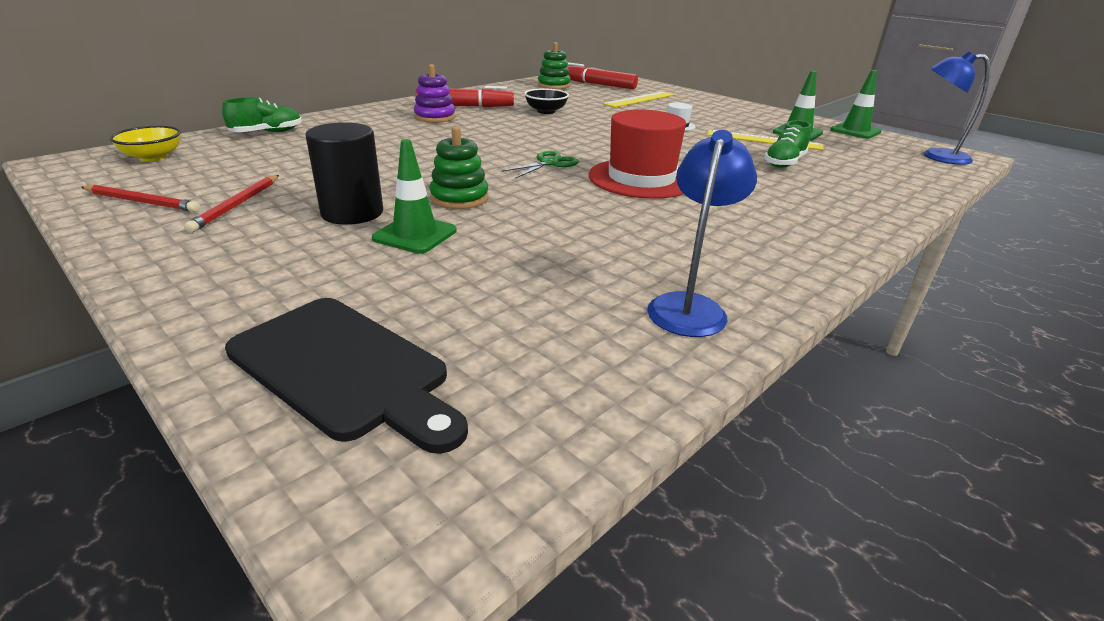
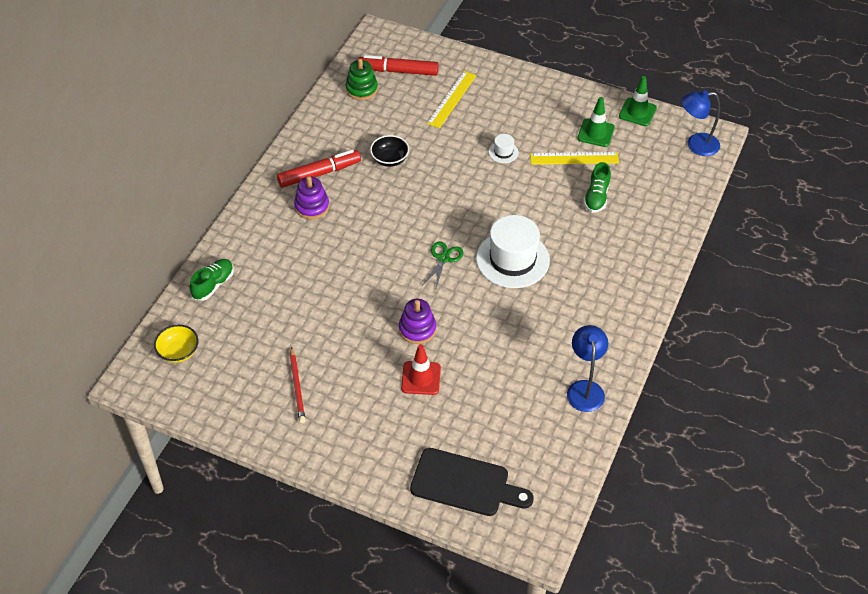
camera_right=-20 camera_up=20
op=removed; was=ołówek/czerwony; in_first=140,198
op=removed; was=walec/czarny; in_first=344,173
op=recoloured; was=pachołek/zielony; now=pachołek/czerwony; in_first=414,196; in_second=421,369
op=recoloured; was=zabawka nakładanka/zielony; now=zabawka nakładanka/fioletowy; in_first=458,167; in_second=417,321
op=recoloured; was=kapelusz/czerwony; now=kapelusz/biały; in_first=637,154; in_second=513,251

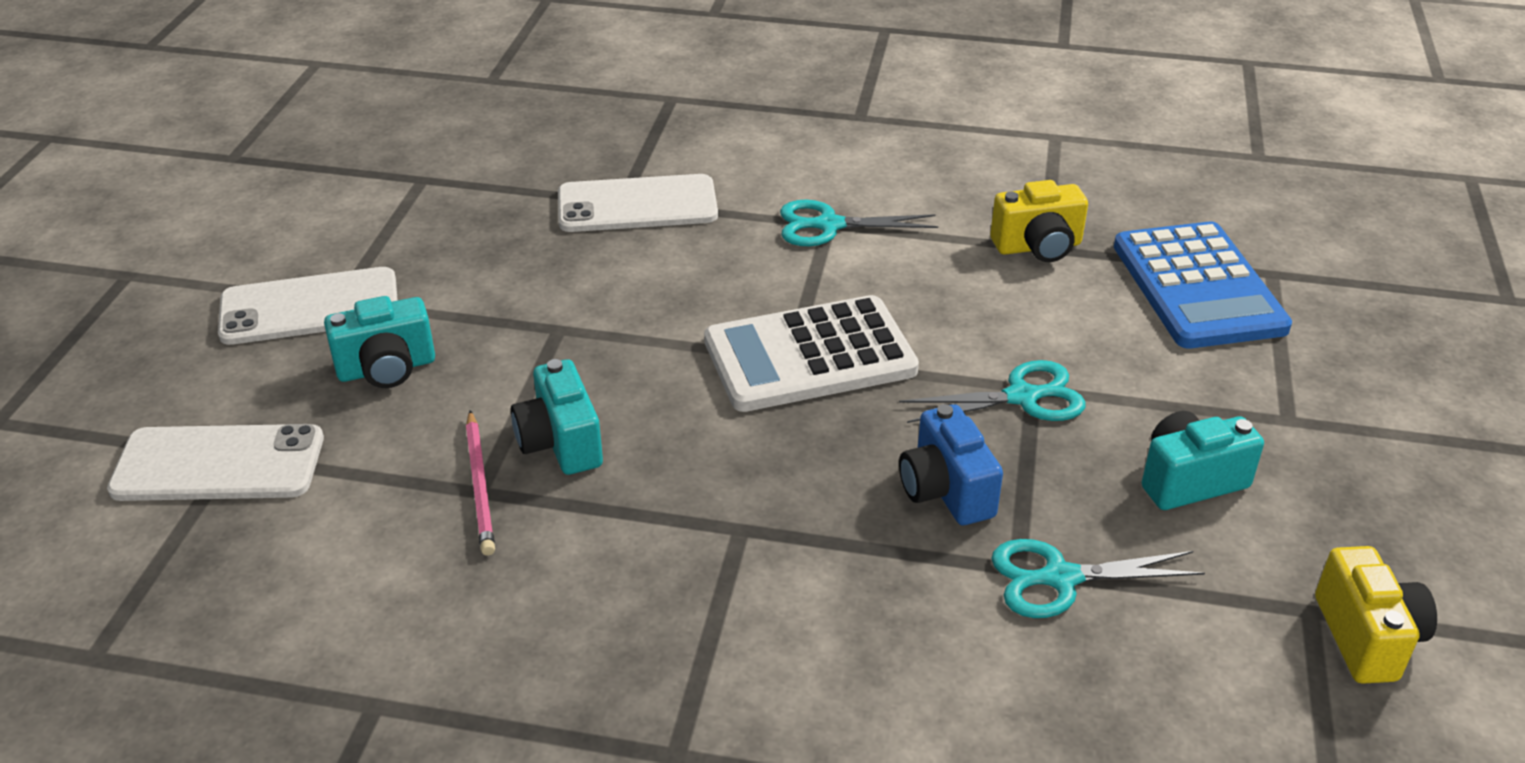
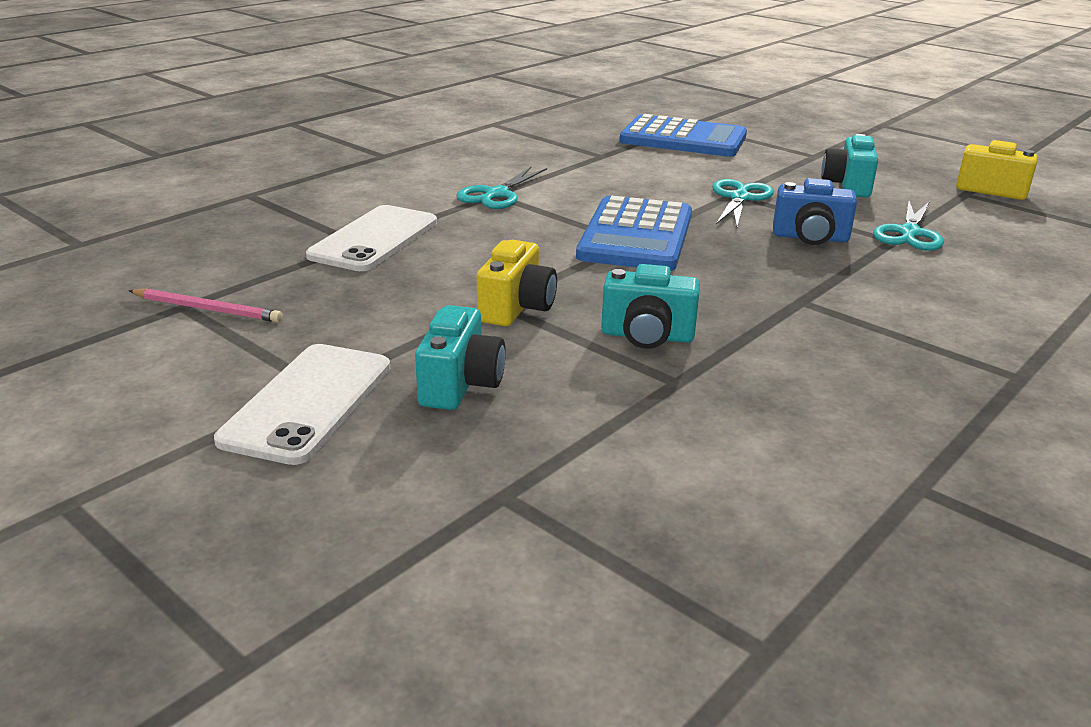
camera_right=-60 camera_up=-10
op=removed; was=telefon/biały; in_first=215,462
op=moved; was=ołówek/różowy; in_first=480,483; in_second=206,305
op=recoloured; was=kalkulator/biały; now=kalkulator/niebieski; in_first=811,353; in_second=634,233
op=moved; was=aparat fotograficzny/żółty; in_first=1039,221; in_second=517,283

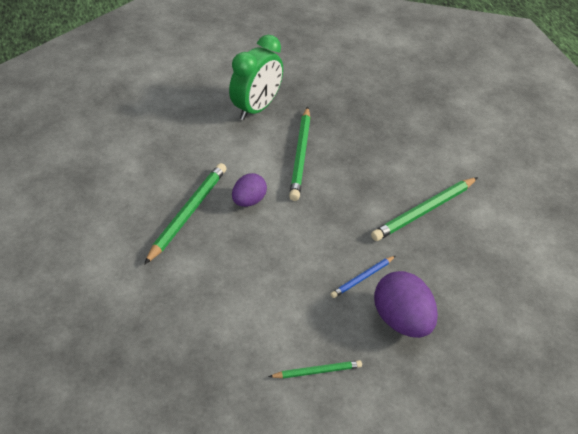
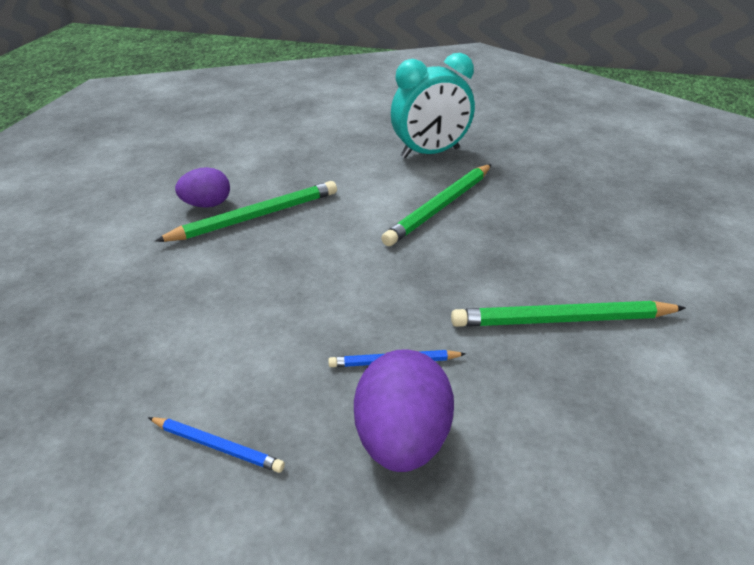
camera_right=35 camera_up=-10
op=recoloured; was=budzik/zielony; now=budzik/turkusowy; in_first=256,77; in_second=433,105
op=moved; was=jajko/fioletowy; in_first=249,190; in_second=202,187
op=recoloured; was=ołówek/zielony; now=ołówek/niebieski; in_first=315,369; in_second=216,445

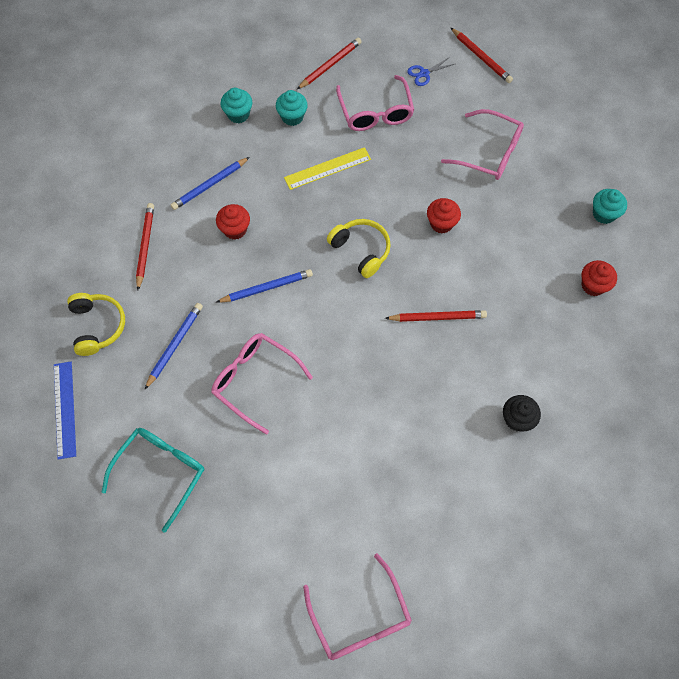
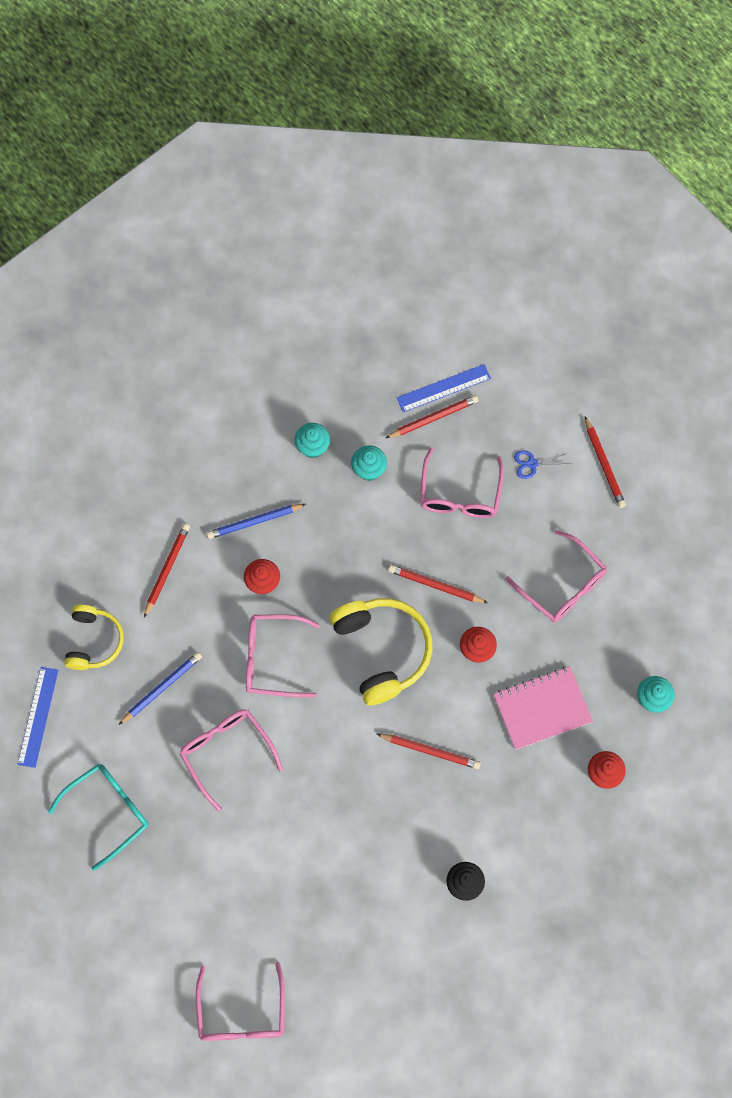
camera_right=20 camera_up=5
op=replaced; was=ołówek/niebieski; now=okulary/różowy; in_first=264,286; in_second=283,655
op=removed; was=linijka/żółty; in_first=327,168
op=resized; was=słuchawki/żółty; in_first=359,248; in_second=381,652; ratio=1.6
op=added; now=ołówek/czerwony; in_second=438,584
op=added; now=linijka/niebieski; in_second=444,388
op=added; now=zeszyt/różowy; in_second=543,708

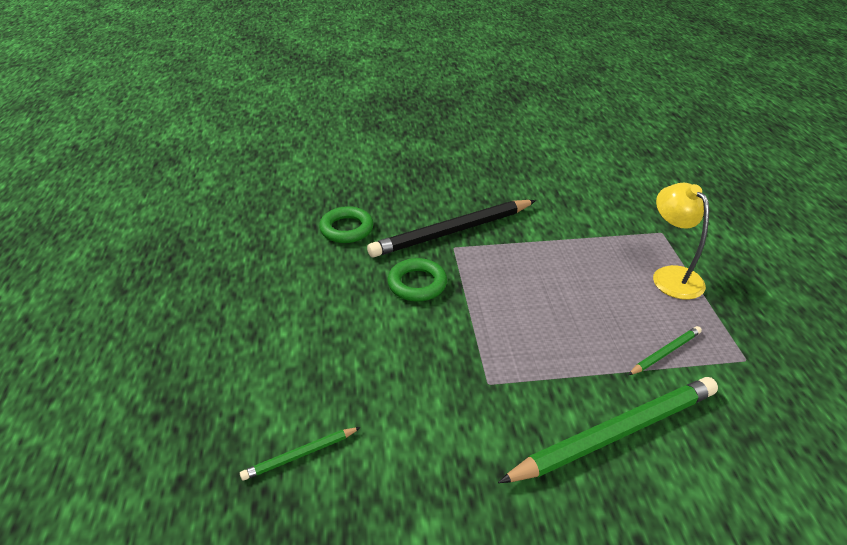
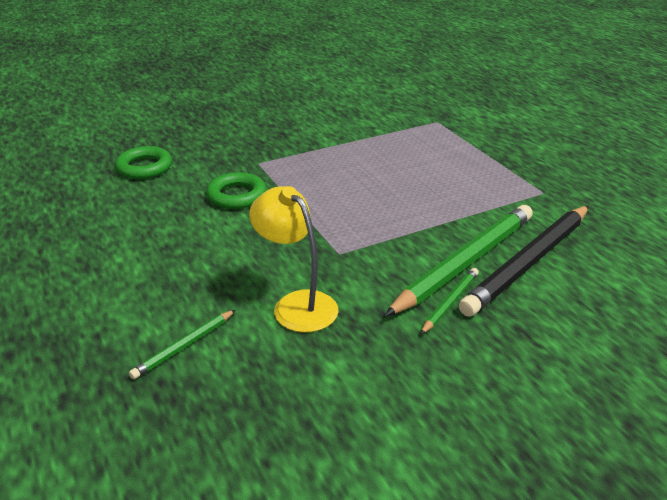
camera_right=-20 camera_up=-5
op=moved; was=ołówek/czarny; in_first=451,229; in_second=524,261
op=moved; was=ołówek/zielony; in_first=665,350; in_second=449,301
op=moved; was=lampka/żółty; in_first=681,241; in_second=294,259

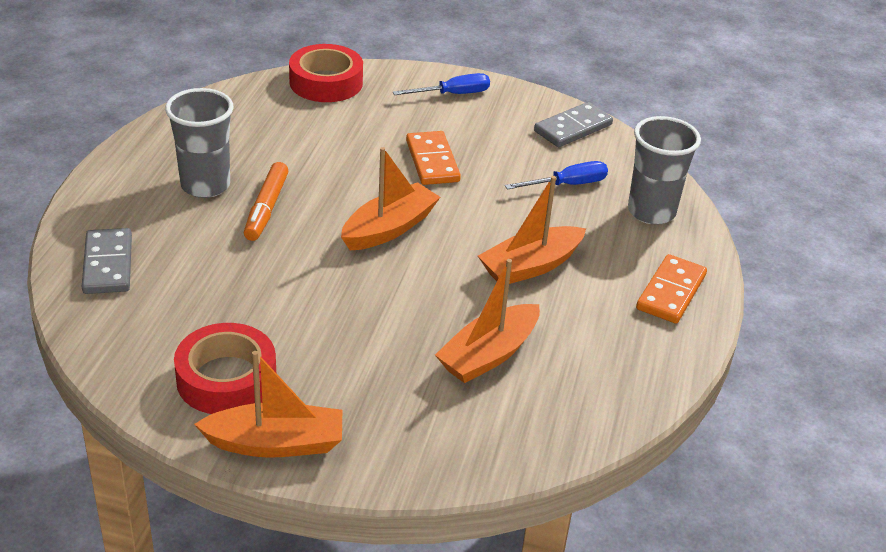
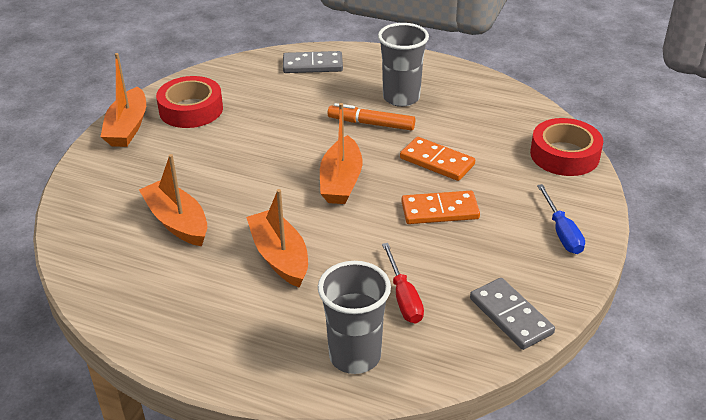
camera_right=100 camera_up=0
op=turned; was=łódka/pomarańczowy; in_first=390,198; in_second=341,153; clockwise=45
op=recoloured; was=śrubokręt/niebieski; now=śrubokręt/czerwony; in_first=556,175; in_second=403,283
op=moved; was=kostka domina/pomarańczowy; in_first=671,288; in_second=437,159

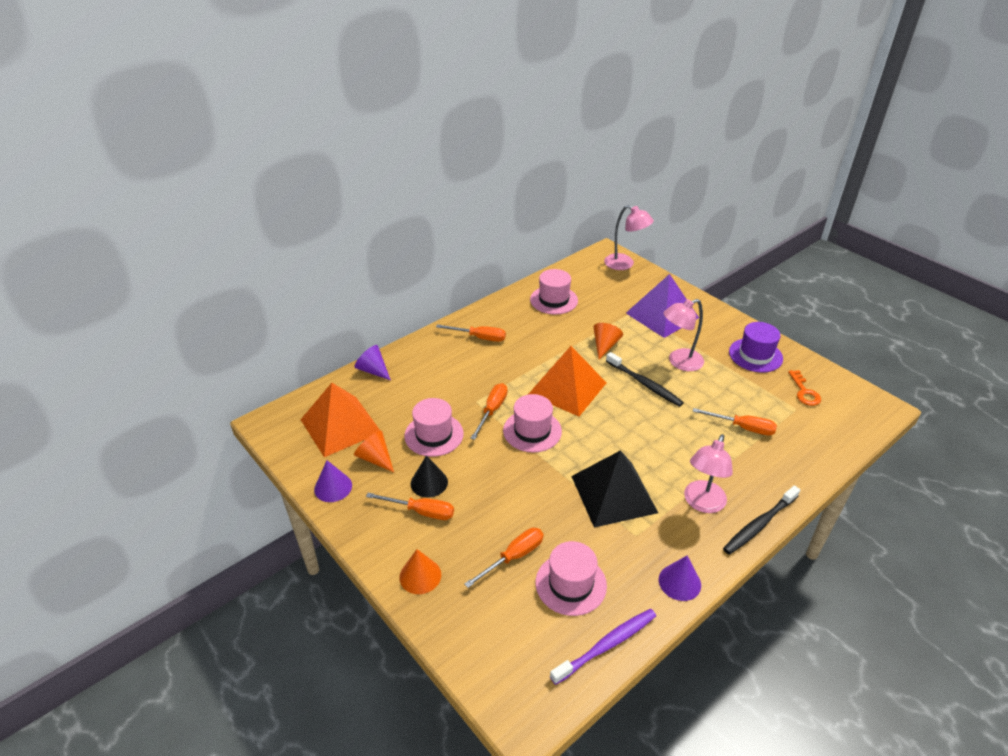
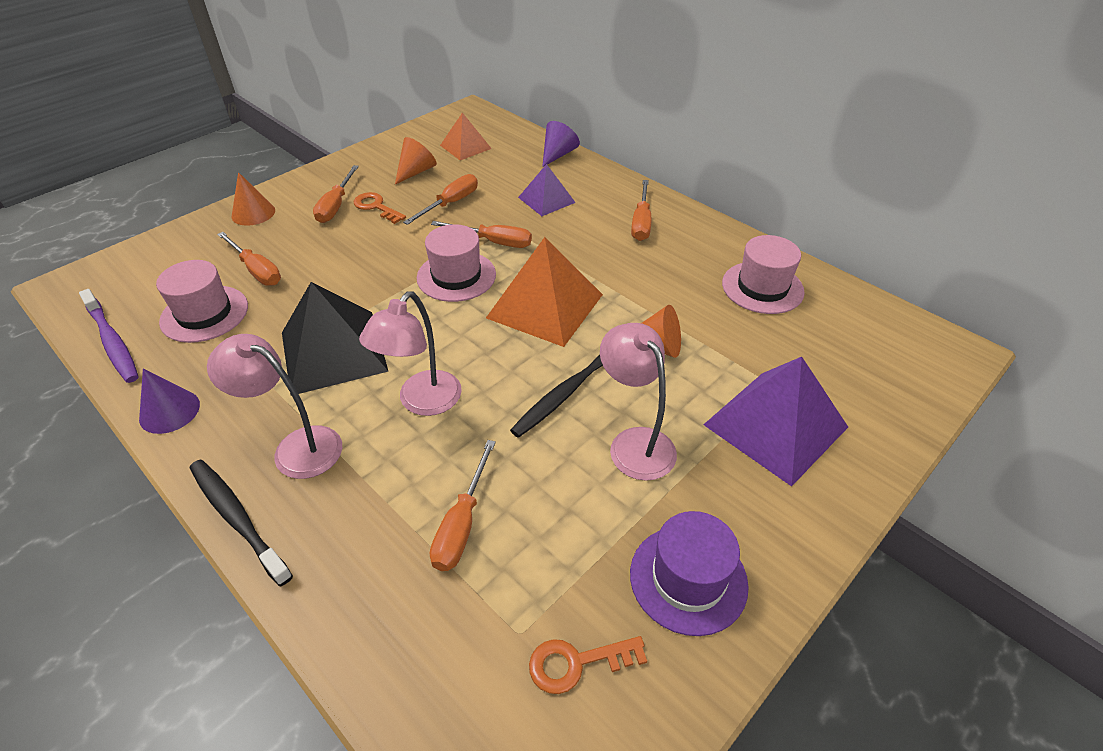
camera_right=85 camera_up=5
op=resized; was=piramida/pomarańczowy; in_first=340,420; in_second=466,136; ratio=0.57
op=removed; was=stożek/fioletowy; in_first=333,481
op=replaced; was=kapelusz/różowy; now=śrubokręt/pomarańczowy; in_first=434,427; in_second=440,199
op=replaced; was=stożek/czarny; now=klucz/pomarańczowy; in_first=429,476; in_second=380,208
op=moved; was=lampka/różowy; in_first=629,237; in_second=410,353
op=added; now=piramida/fioletowy; in_second=547,190

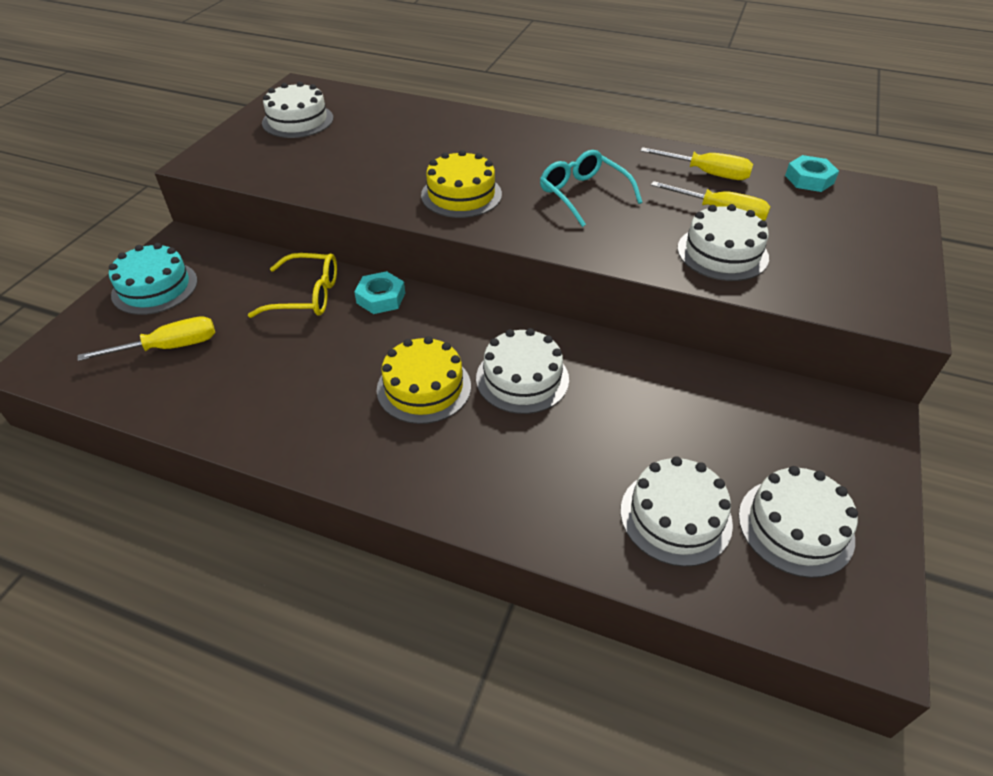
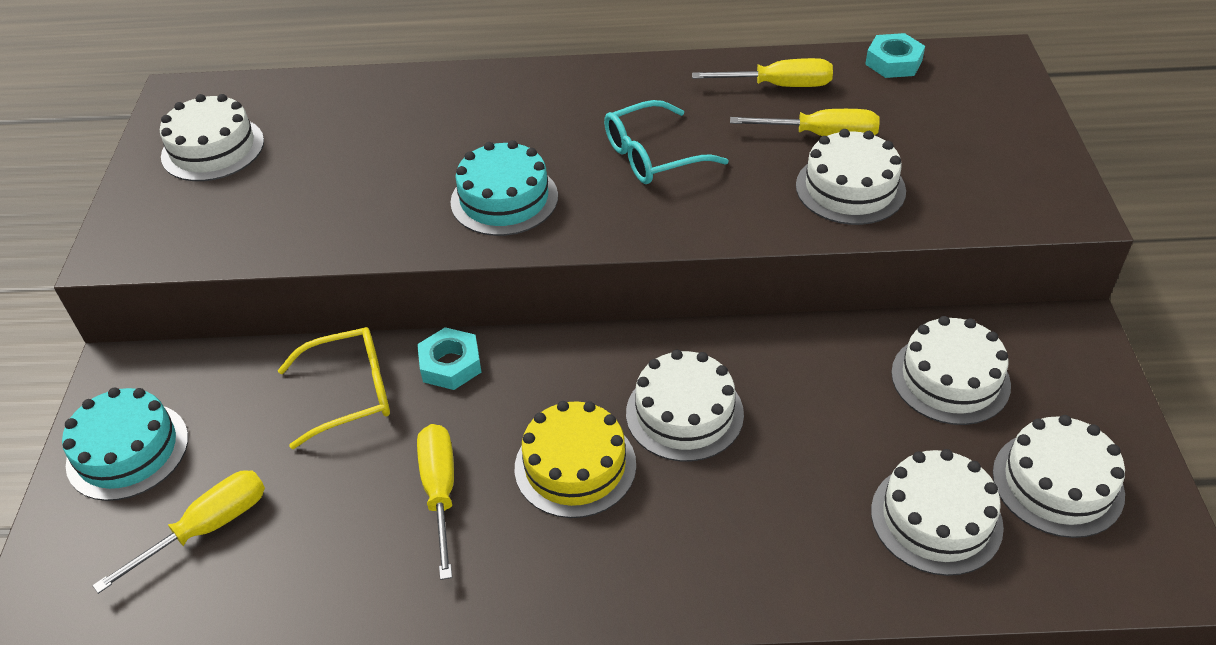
camera_right=-20 camera_up=0
op=recoloured; was=tort/żółty; now=tort/turkusowy; in_first=461,184; in_second=504,188
op=turned; was=okulary/turkusowy; in_first=591,188; in_second=666,142; clockwise=-60
op=added; now=śrubokręt/żółty; in_second=435,502
op=added; now=tort/biały; in_second=951,370

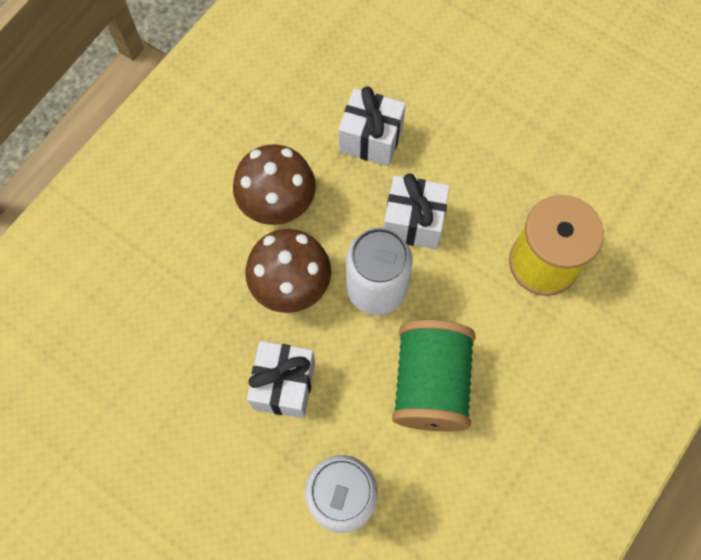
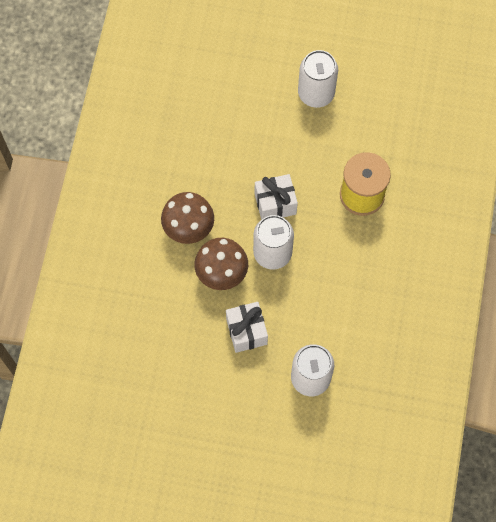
camera_right=-25 camera_up=0
op=removed; was=prezent/biały; in_first=372,126
op=removed; was=szpulka/zielony; in_first=434,376
op=added; now=puszka/biały; in_second=318,79

